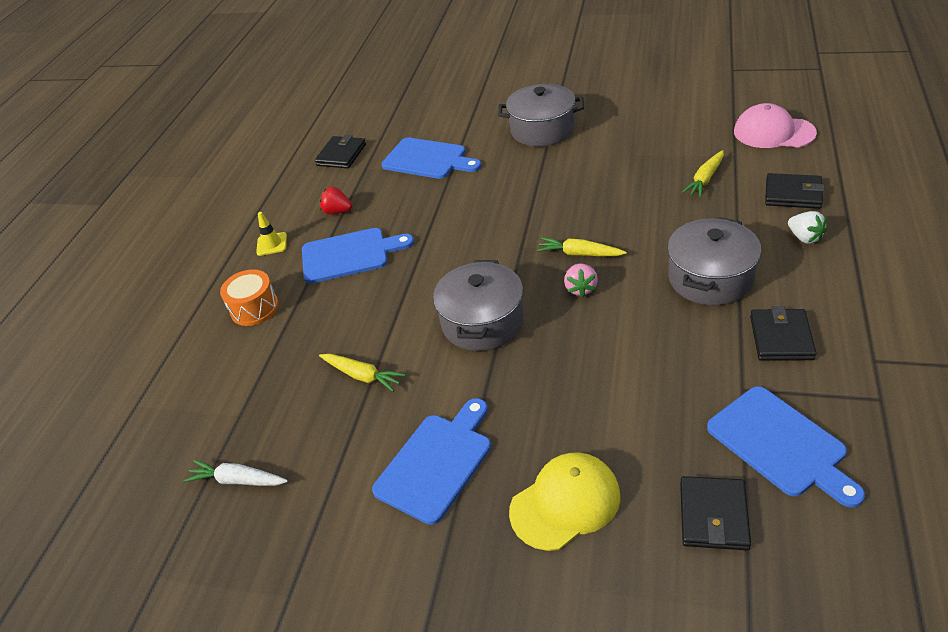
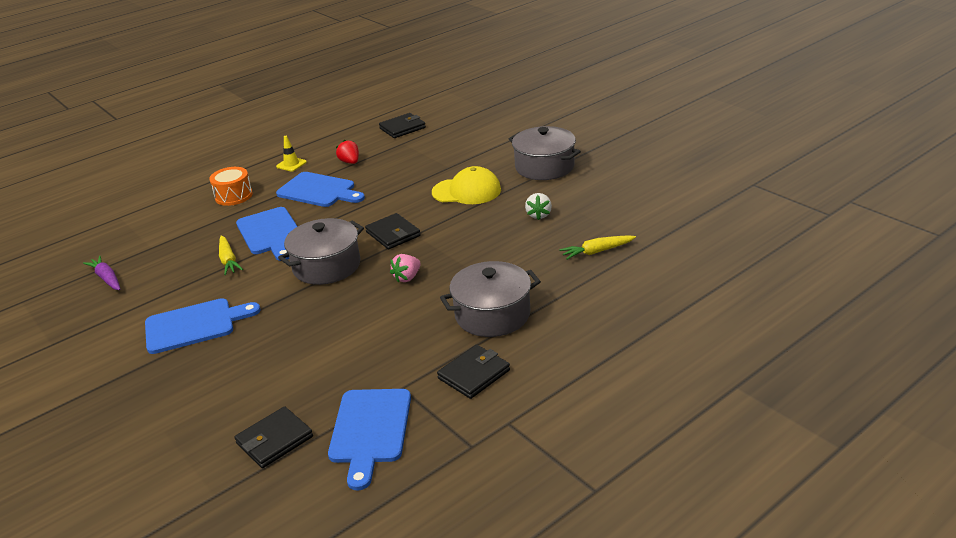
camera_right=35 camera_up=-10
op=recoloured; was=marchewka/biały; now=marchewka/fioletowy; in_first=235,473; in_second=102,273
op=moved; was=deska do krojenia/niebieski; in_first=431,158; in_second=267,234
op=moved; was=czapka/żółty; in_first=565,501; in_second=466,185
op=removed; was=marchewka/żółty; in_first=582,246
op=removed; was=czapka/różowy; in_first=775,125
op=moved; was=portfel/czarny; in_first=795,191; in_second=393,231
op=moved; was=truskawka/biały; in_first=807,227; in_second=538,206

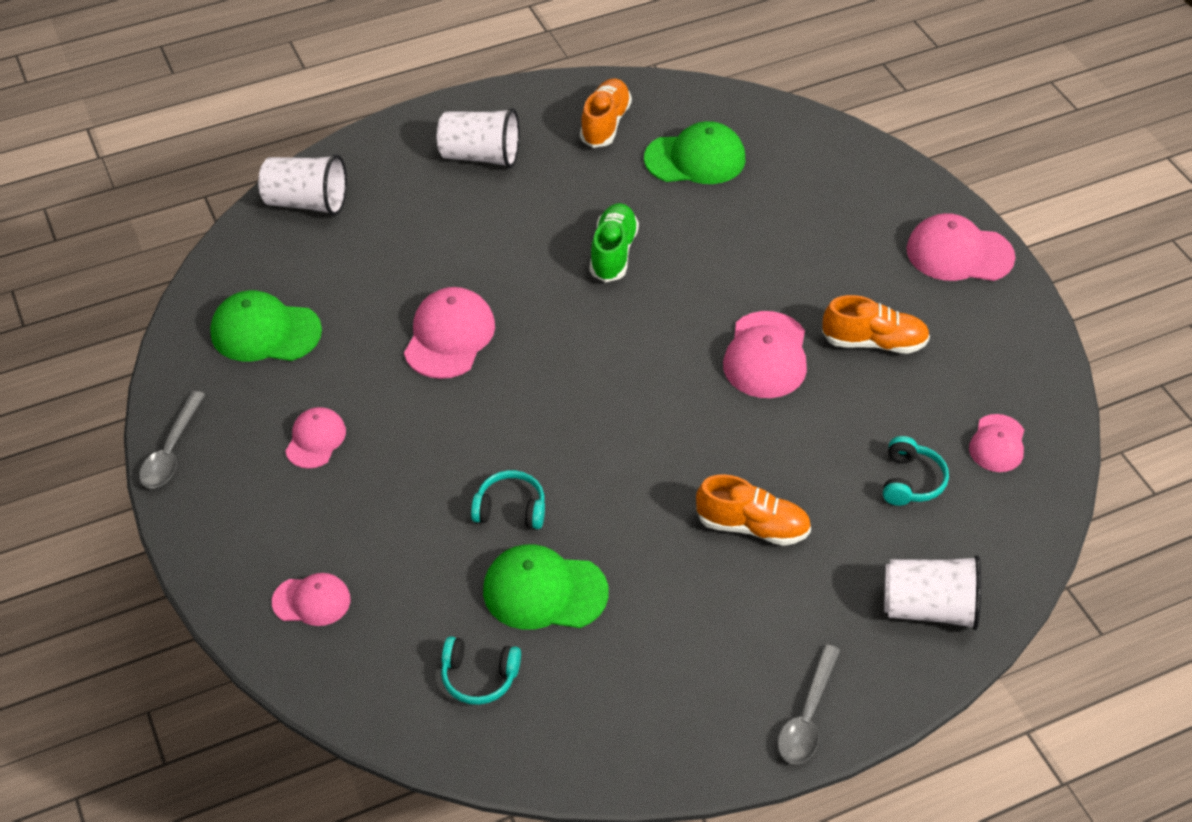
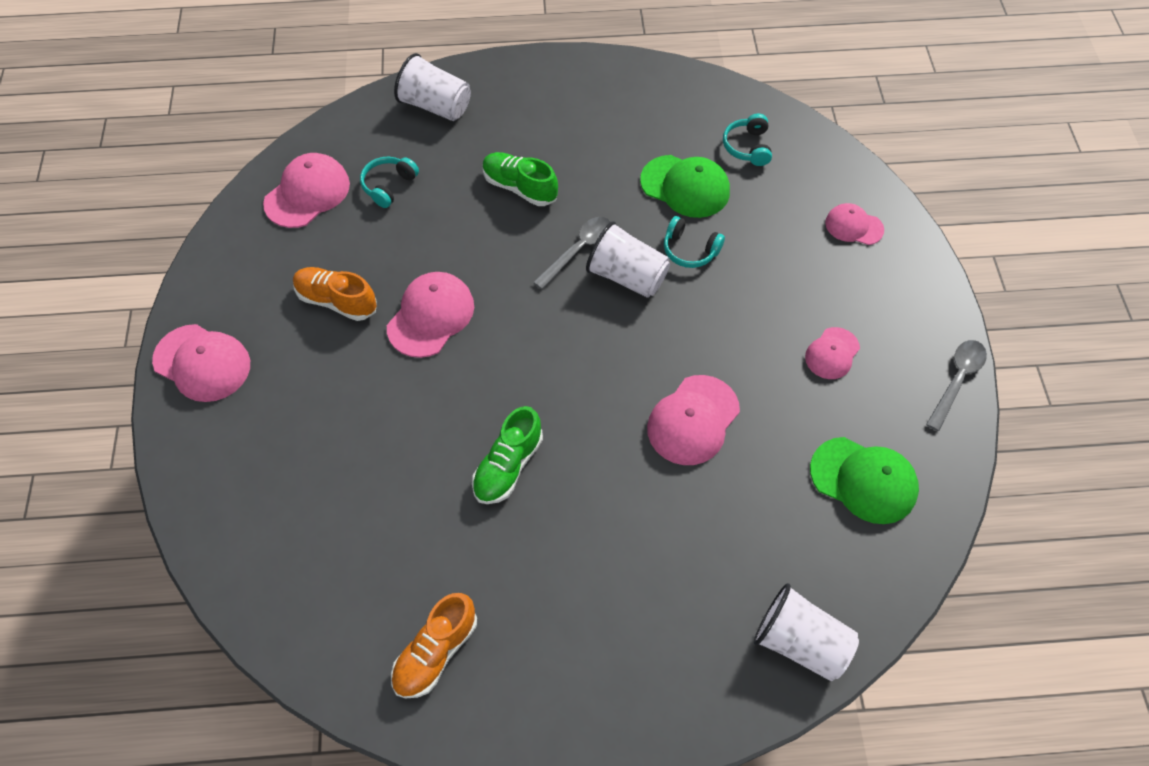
camera_right=-160 camera_up=10
op=moved; was=szklanka/biały; in_first=478,138; in_second=628,259
op=turned; was=słuchawki/turkusowy; in_first=481,670; in_second=747,139; clockwise=-120
op=removed; was=czapka/zielony; in_first=694,152
op=recoloured; was=but/pomarańczowy; now=but/zielony; in_first=753,510; in_second=520,179
op=moved; was=łyżka/szary; in_first=809,704; in_second=571,253
op=resized; was=czapka/różowy; in_first=996,443; in_second=306,190; ratio=1.61

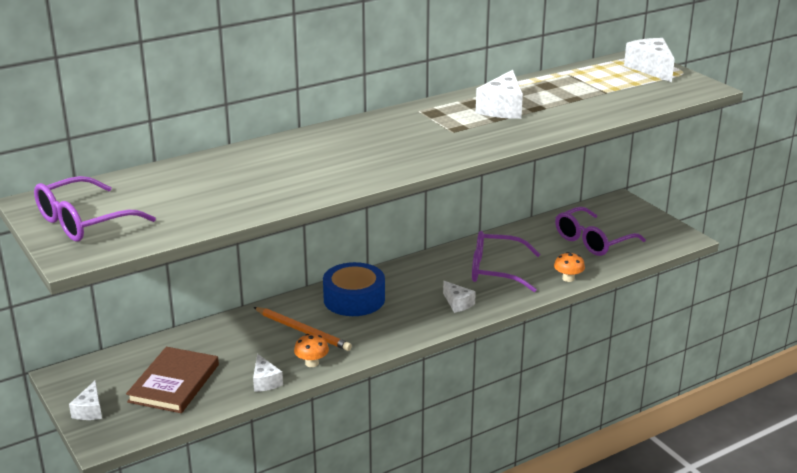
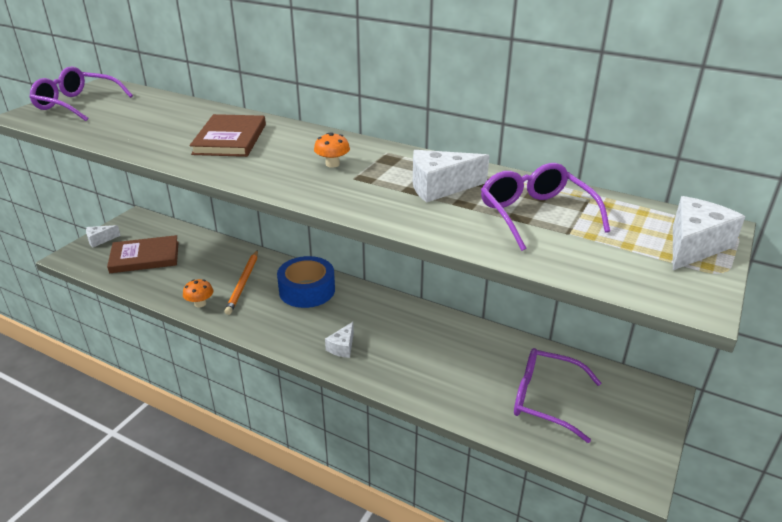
camera_right=60 camera_up=5
op=removed; was=ser/biały; in_first=268,373
op=moved; was=okulary/fioletowy; in_first=506,261; in_second=545,207
op=moved; was=grzyb/pomarańczowy; in_first=569,267; in_second=332,150
op=added; now=książka/brązowy; in_second=228,135

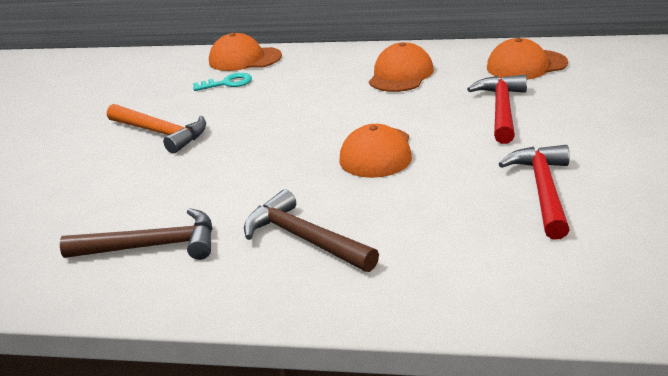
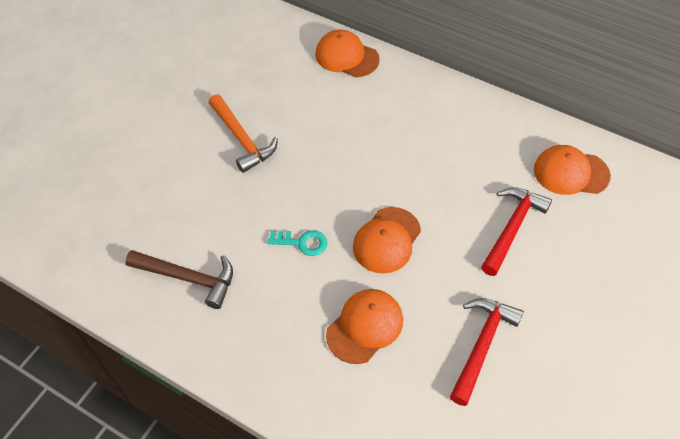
camera_right=20 camera_up=25
op=moved; was=klucz/turkusowy; in_first=222,82; in_second=297,243
op=removed; was=młotek/brązowy; in_first=311,231
op=moved; was=czapka/pomarańczowy; in_first=401,67; in_second=364,326

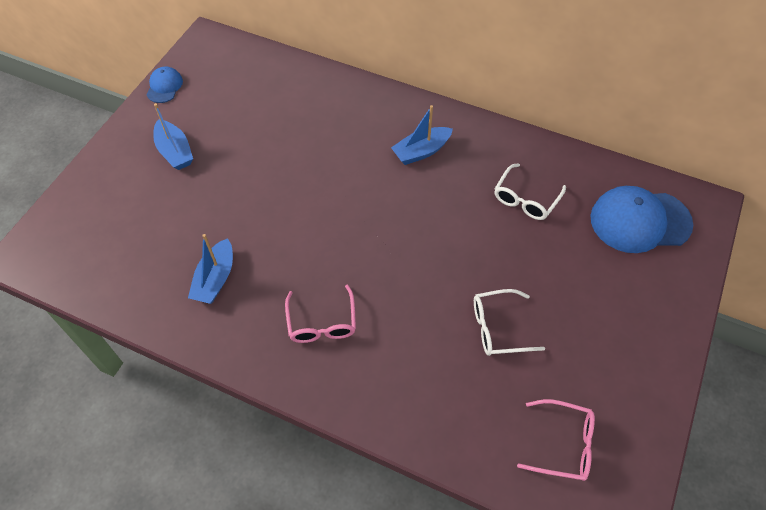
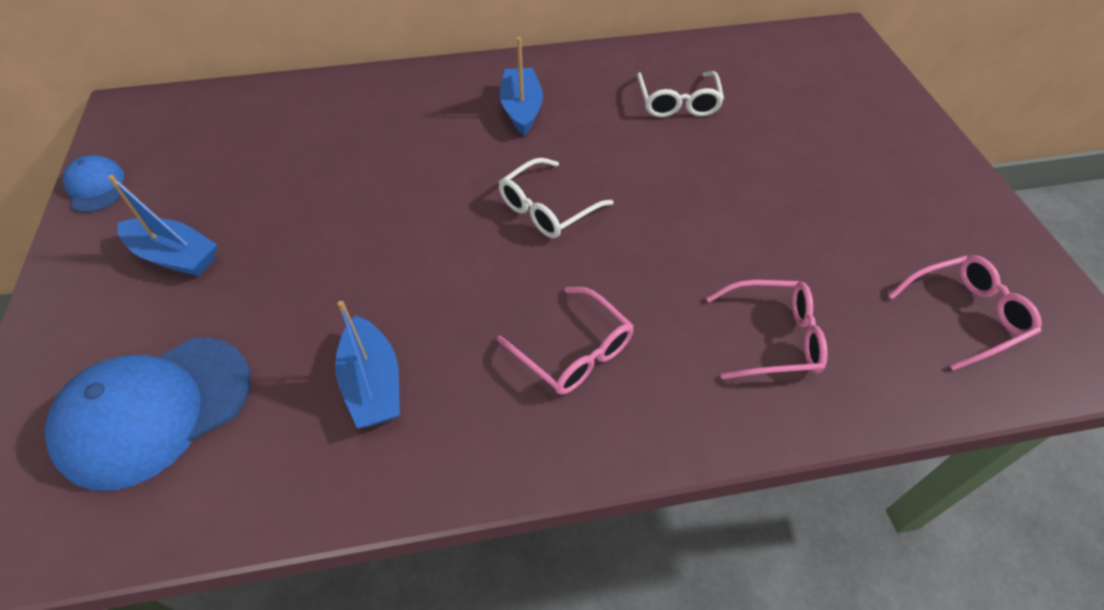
camera_right=-35 camera_up=-5
op=turned; was=łódka/niebieski; in_first=422,135; in_second=521,86; clockwise=150
op=moved; was=okulary/biały; in_first=509,322; in_second=556,198
op=moved; was=czapka/niebieski; in_first=641,219; in_second=147,414
op=added; now=okulary/różowy; in_second=767,330

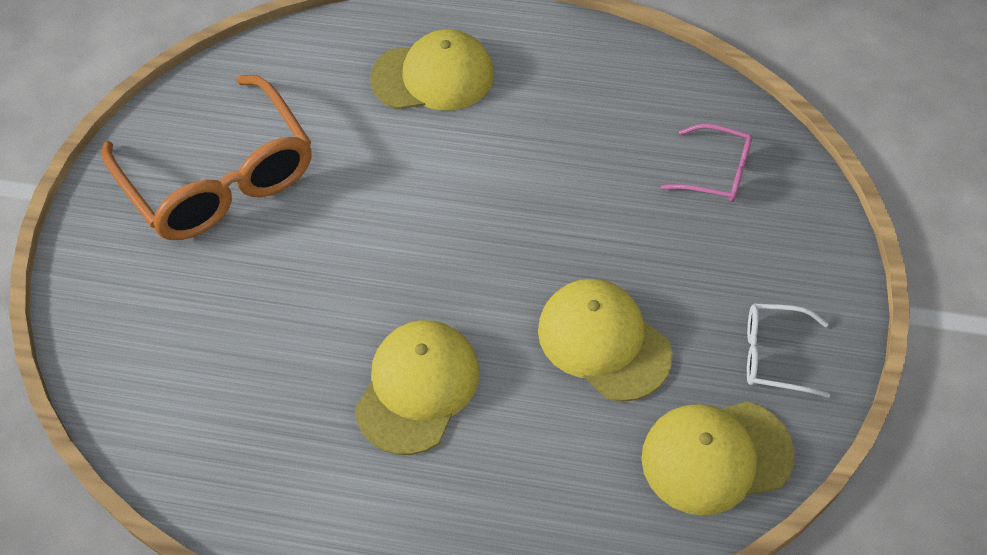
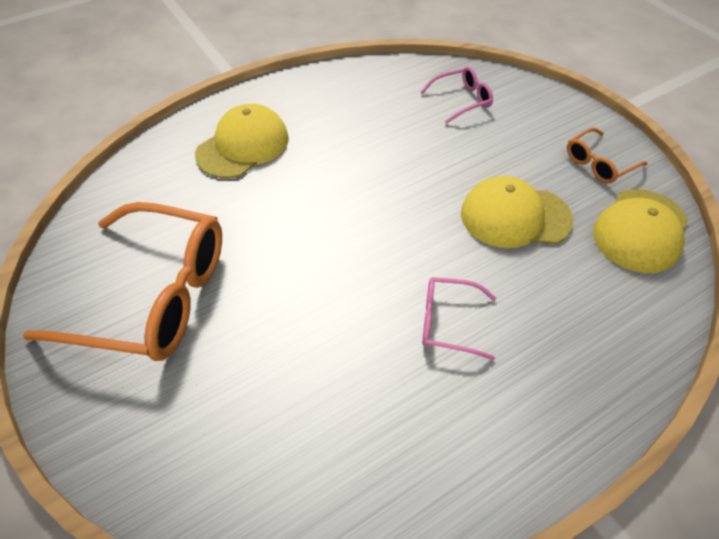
camera_right=-45 camera_up=-5
op=replaced; was=czapka/żółty; now=okulary/różowy; in_first=417,387; in_second=459,318
op=recoloured; was=okulary/biały; now=okulary/pomarańczowy; in_first=788,350; in_second=607,155

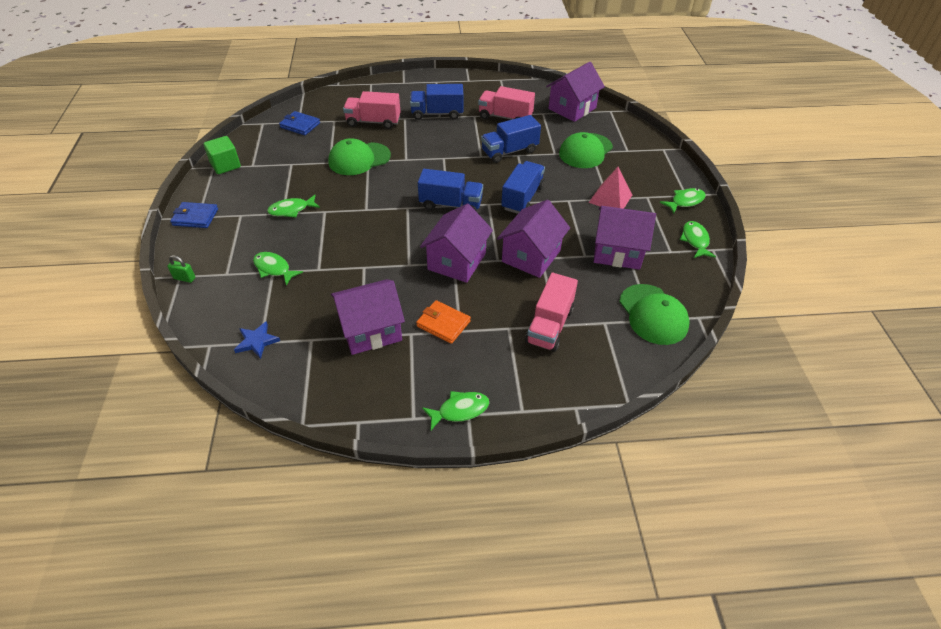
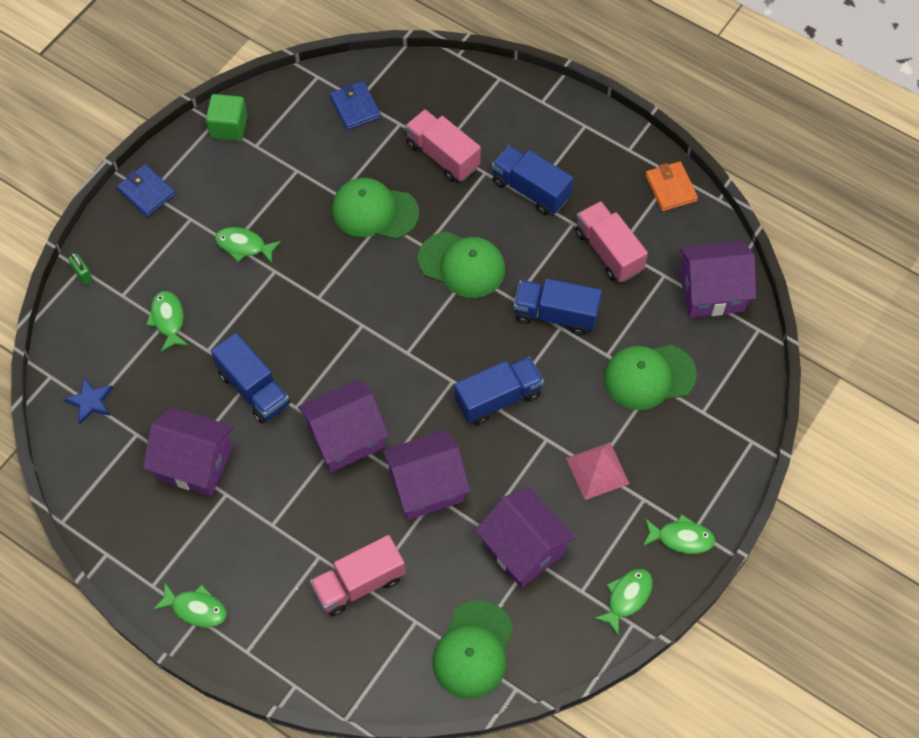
camera_right=40 camera_up=15
op=moved; was=portfel/pomarańczowy; in_first=443,322; in_second=671,186
op=moved; was=ciężarówka/niebieski; in_first=450,190; in_second=250,378
op=added; now=czapka/zielony; in_second=461,265

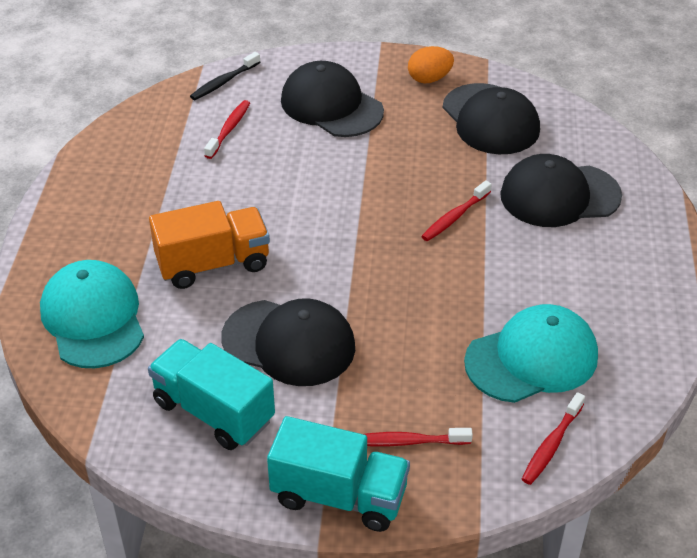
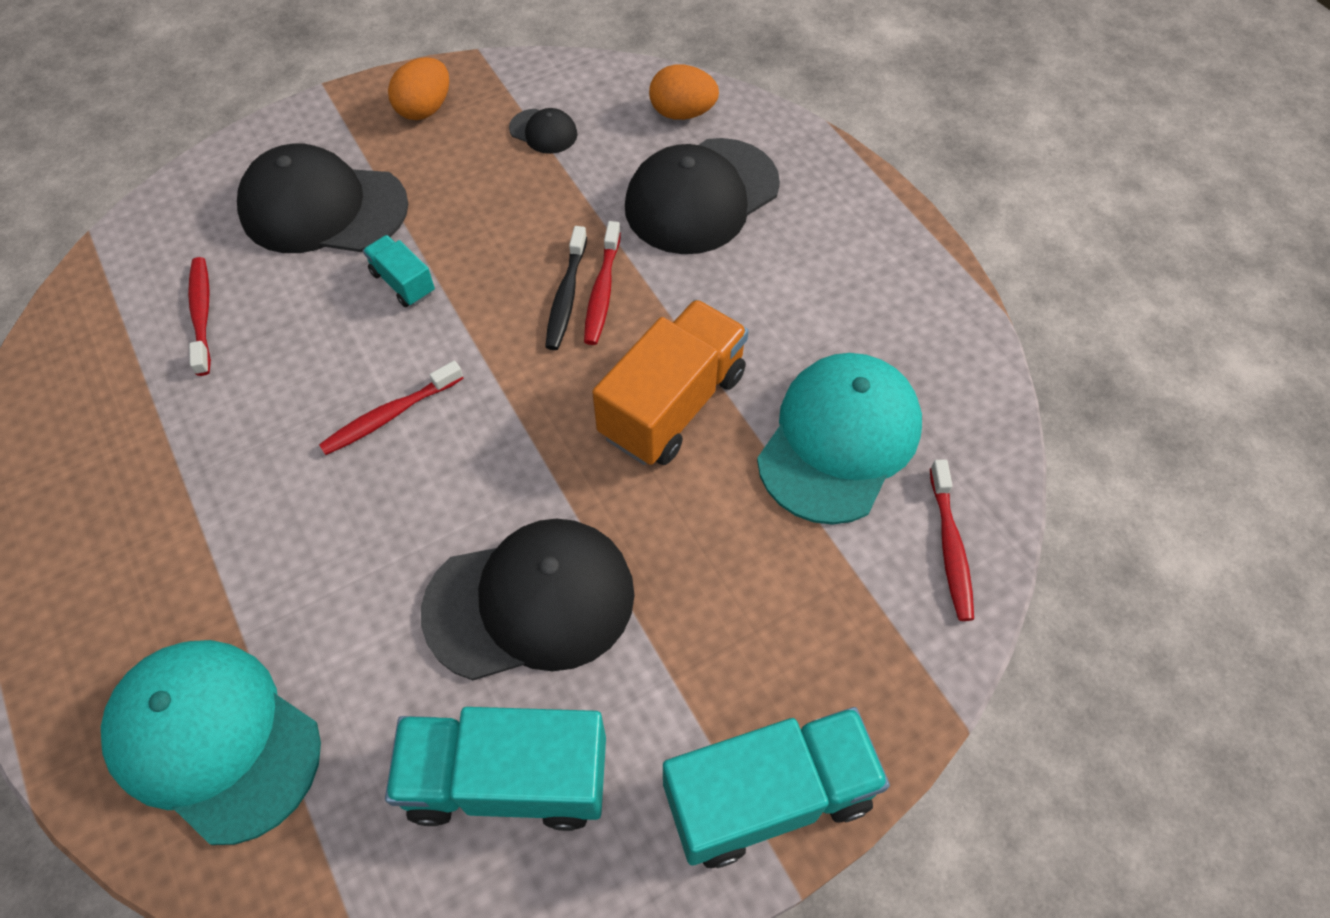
camera_right=-35 camera_up=15
op=moved; was=ciężarówka/pomarańczowy; in_first=209,245; in_second=670,382
op=moved; was=szczoteczka do zębów/czarny; in_first=225,76; in_second=566,288
op=moved; was=szczoteczka do zębów/czerwony; in_first=418,437; in_second=391,408
op=resized; was=czapka/czarny; in_first=491,118; in_second=543,131; ratio=0.45
op=added; now=ciężarówka/turkusowy; in_second=399,271
op=added; now=jajko/pomarańczowy; in_second=684,92

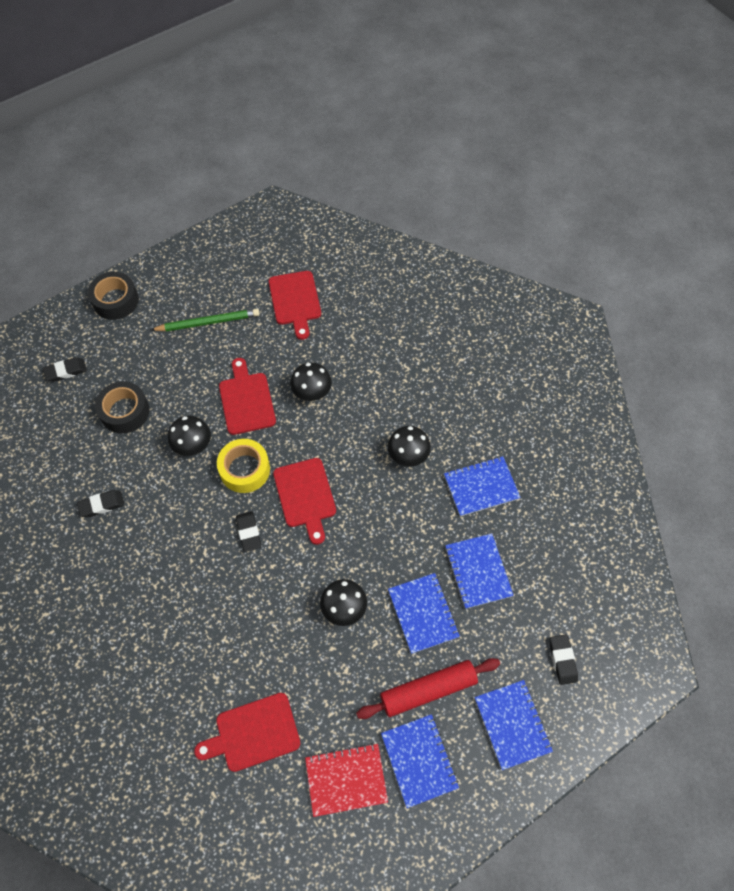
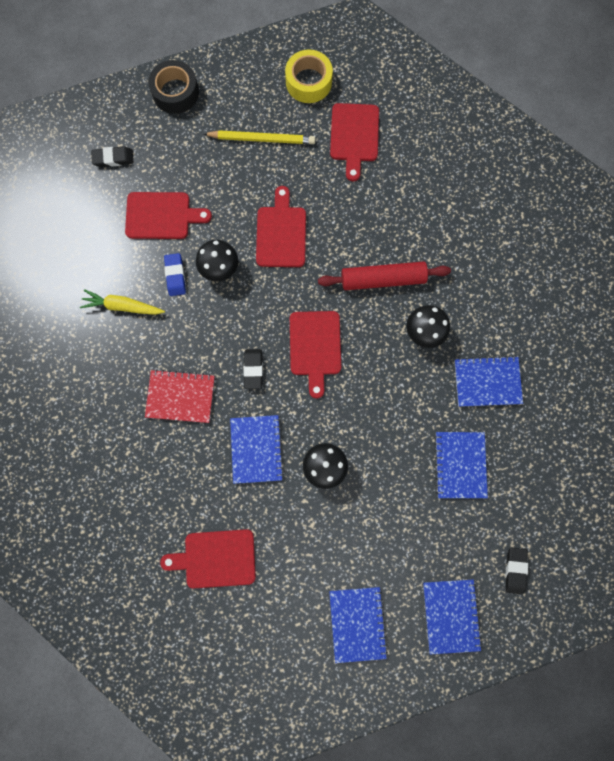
camera_right=15 camera_up=15
op=replaced; was=gumka do mazania/czarny; now=marchewka/żółty; in_first=100,503; in_second=122,302
op=replaced; was=taśma klejąca/czarny; now=deska do krojenia/czerwony; in_first=122,407; in_second=168,215
op=recoloured; was=ołówek/zielony; now=ołówek/żółty; in_first=205,320; in_second=259,137
op=moved; was=taśma klejąca/żółty; in_first=243,466; in_second=309,76
op=removed; was=grzyb/czarny; in_first=311,381
op=moved; was=zeszyt/czerwony; in_first=346,780; in_second=180,396
op=moved; was=wałek do ciasta/czerwony; in_first=428,688; in_second=384,276
op=moved; was=zeszyt/niebieski; in_first=424,613; in_second=257,449
op=added; now=gumka do mazania/niebieski; in_second=175,274

